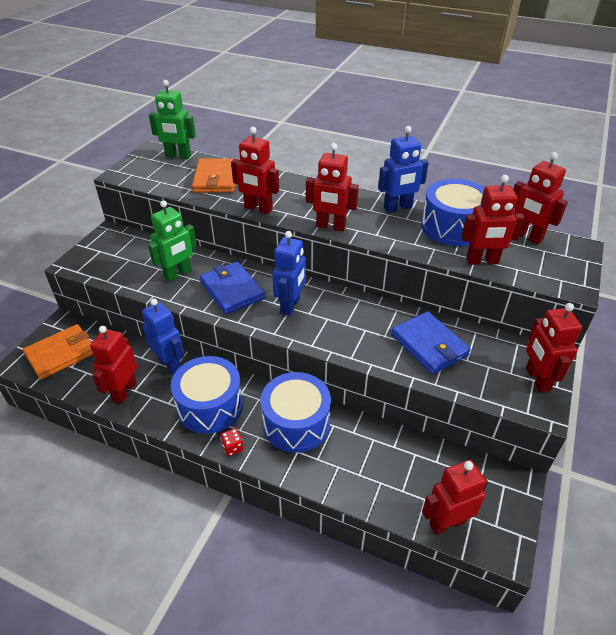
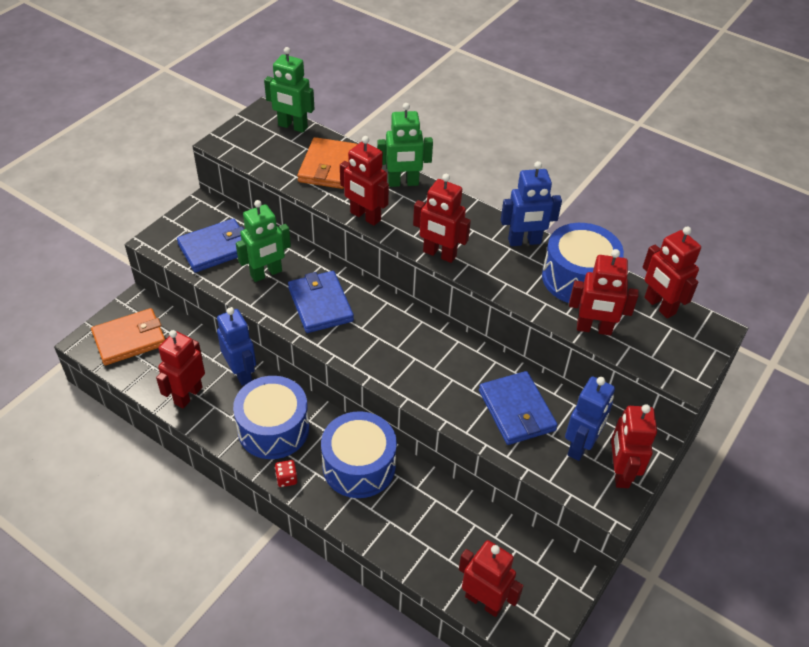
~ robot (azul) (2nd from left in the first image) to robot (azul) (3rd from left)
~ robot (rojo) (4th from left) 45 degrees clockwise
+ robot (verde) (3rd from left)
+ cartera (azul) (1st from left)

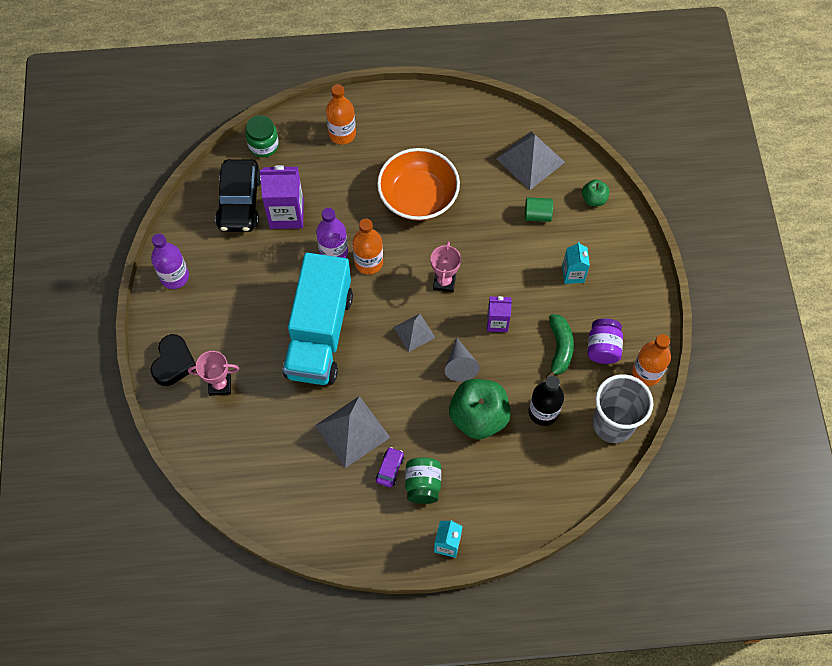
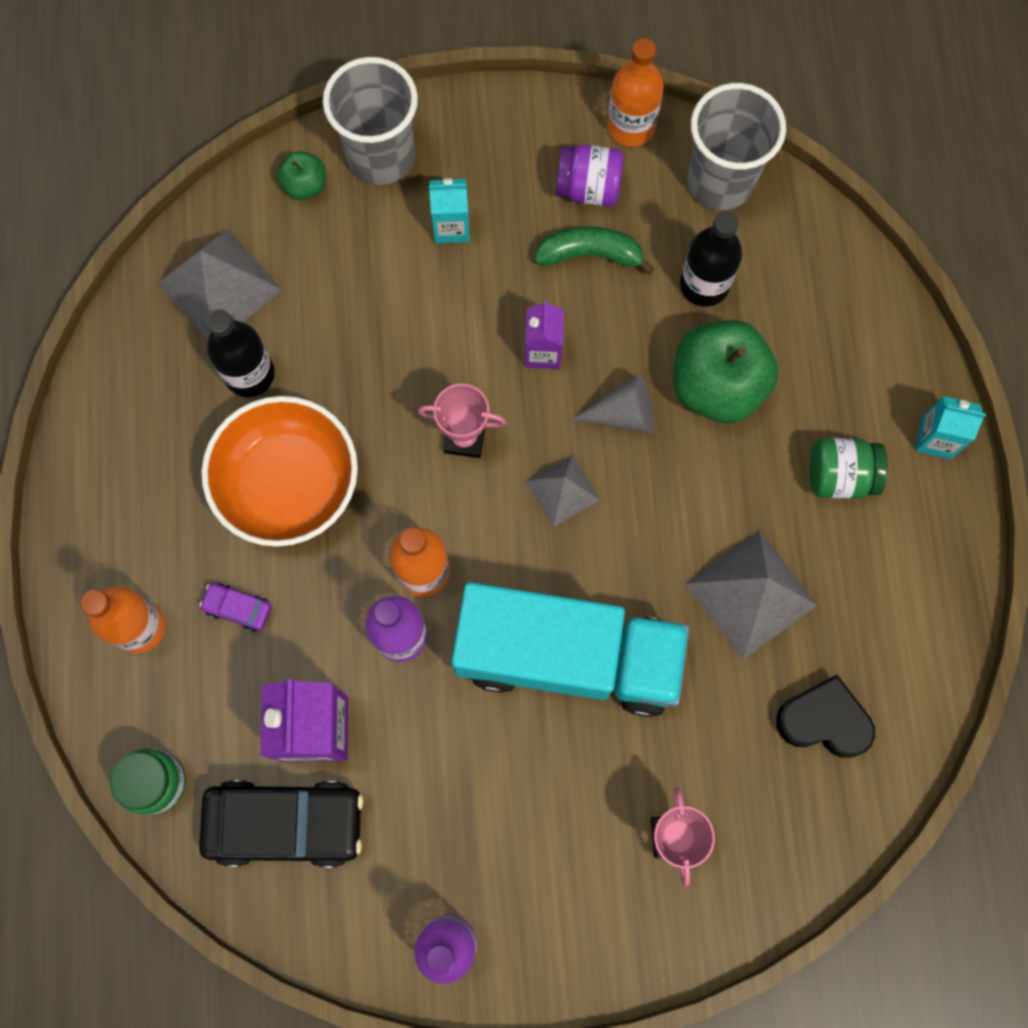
- cilindro (verde)
~ corazón (negro)
~ coche (morado)
+ vaso (gris) (1st from left)
+ botella (negro) (1st from left)

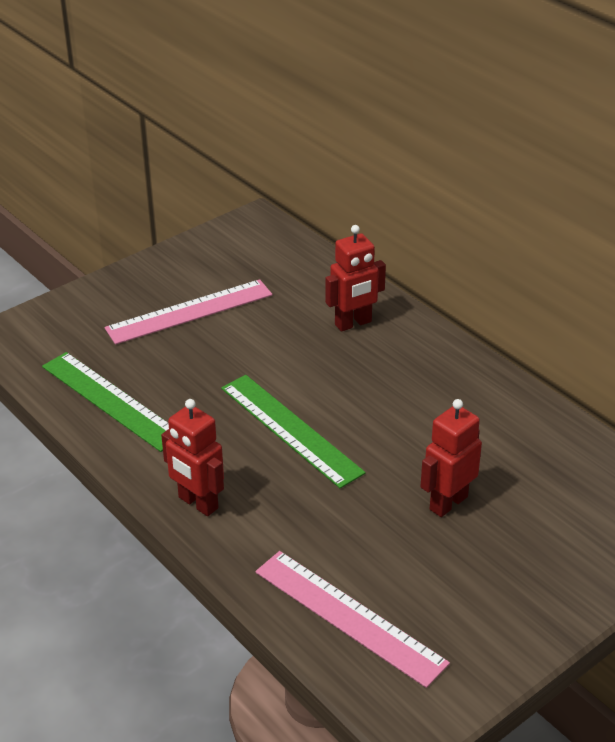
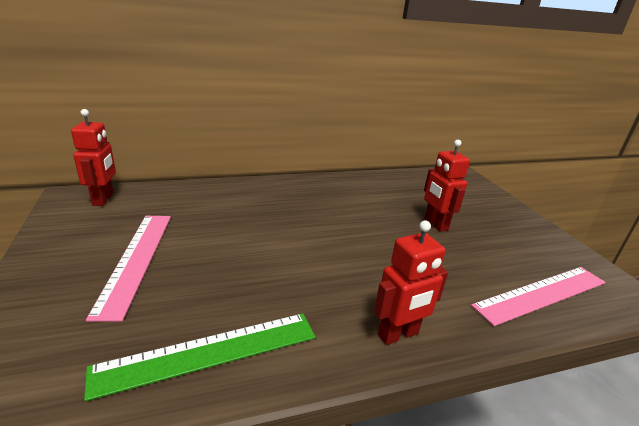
~ robot (rojo) (2nd from left in the first image) to robot (rojo) (1st from left)
- regla (verde) (2nd from left)

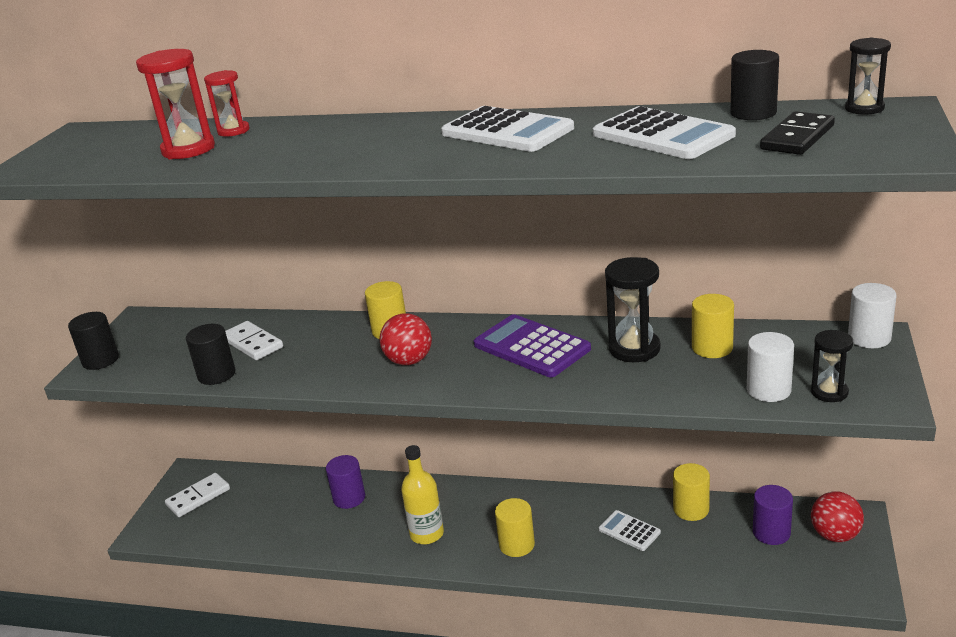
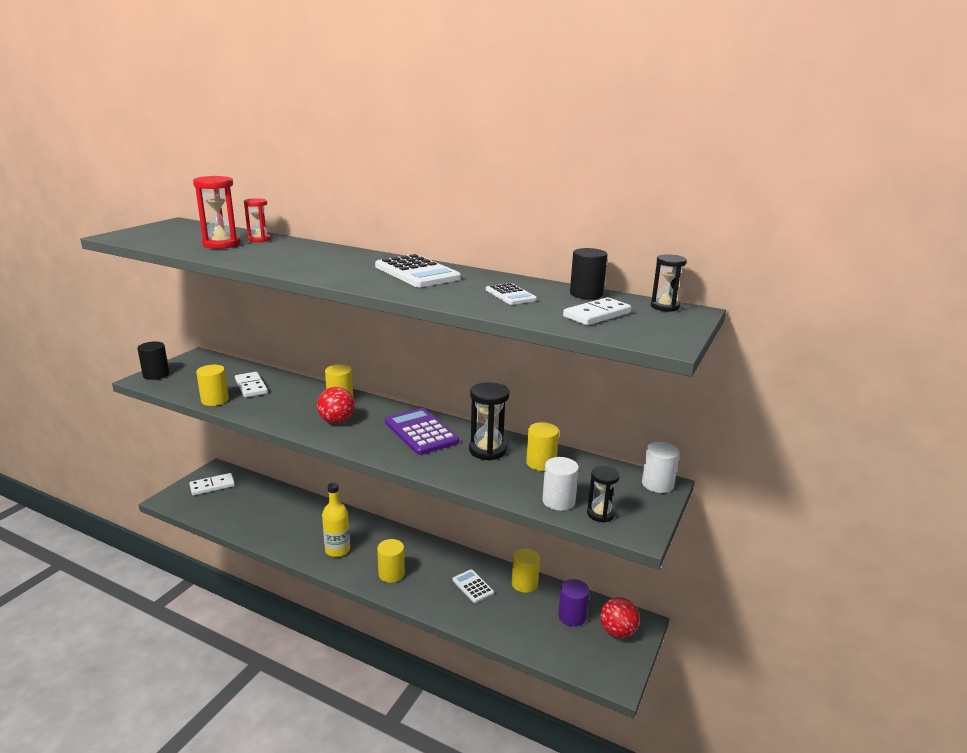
~ calculadora (blanco) (3rd from left) x0.56
~ ficha de dominó (negro) to ficha de dominó (blanco) (3rd from left)
~ cilindro (negro) (2nd from left) to cilindro (amarillo) (1st from left)
- cilindro (morado) (1st from left)

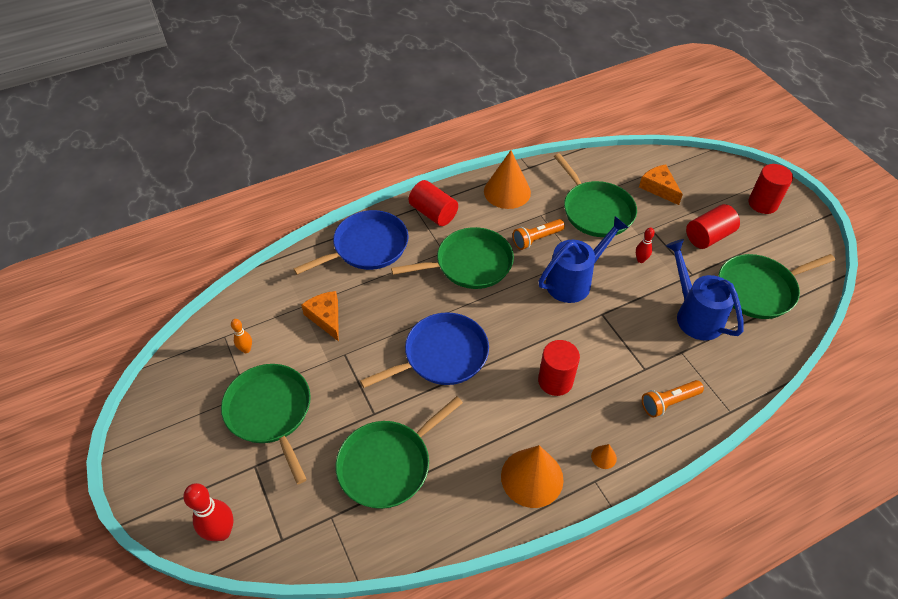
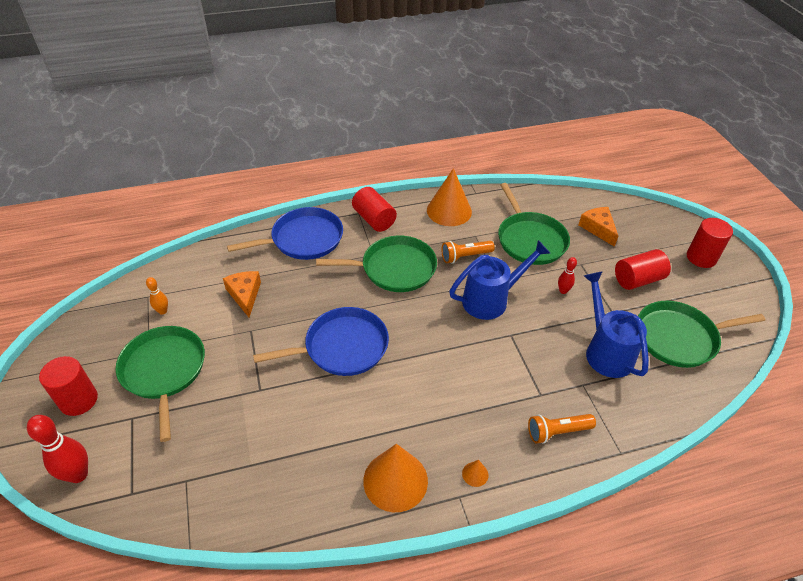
~ cilindro (rojo) (2nd from left in the first image) to cilindro (rojo) (1st from left)
- sartén (verde) (2nd from left)

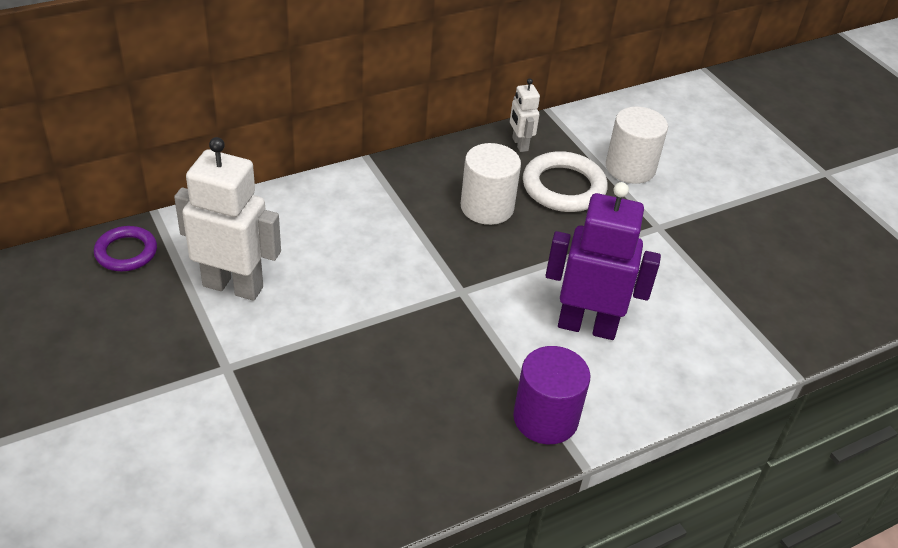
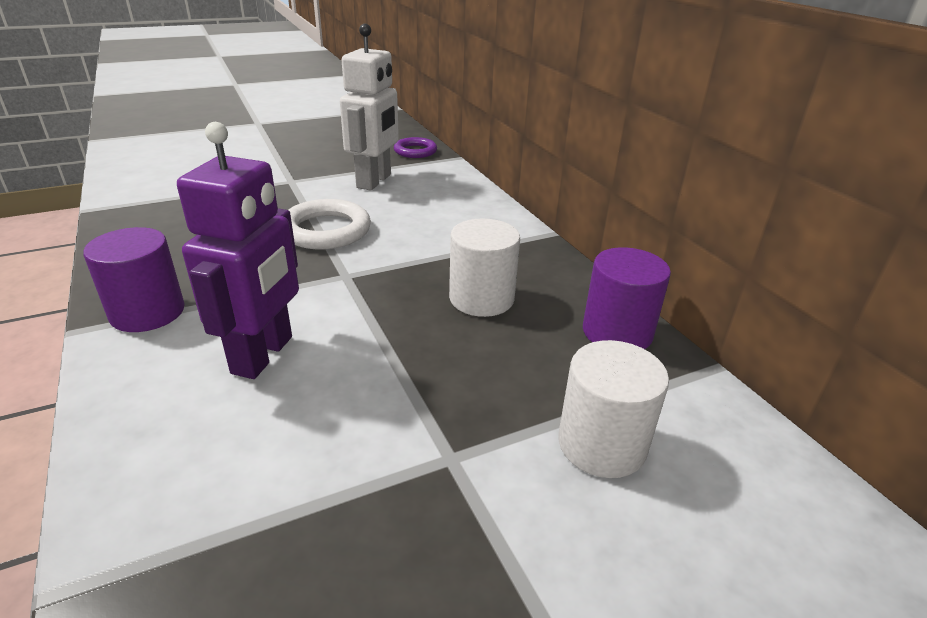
~ robot (blanco) (2nd from left) to cilindro (morado) (2nd from left)
~ anillo (blanco)

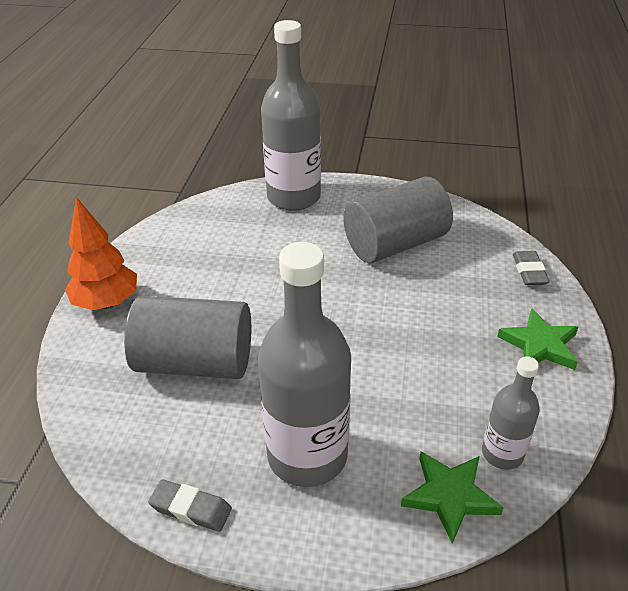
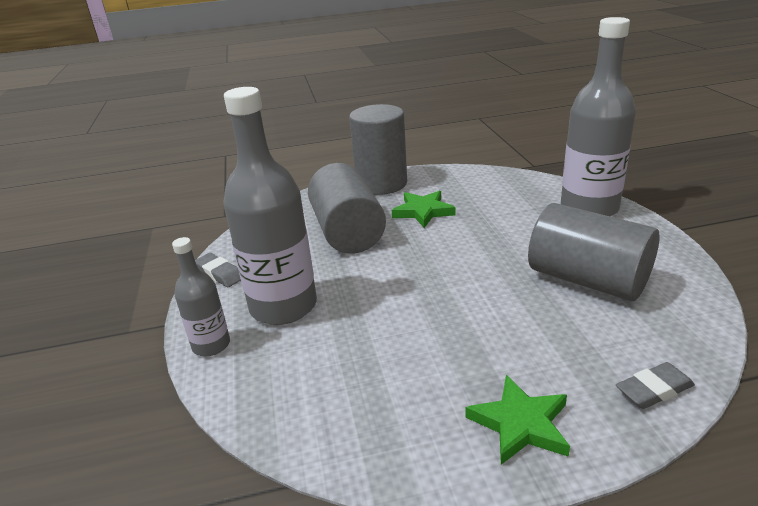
~ árbol (naranja) to cilindro (gris) (2nd from left)
~ botella (gris) (3rd from left in the first image) to botella (gris) (1st from left)
~ estrella (verde) (1st from left)
~ goma de borrar (gris) (1st from left) 45 degrees counterclockwise

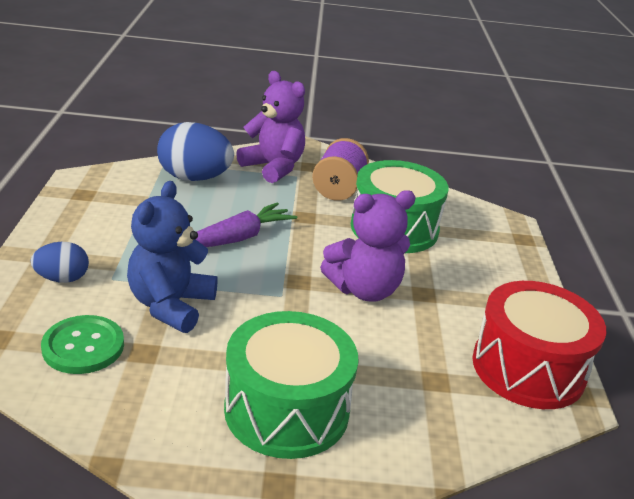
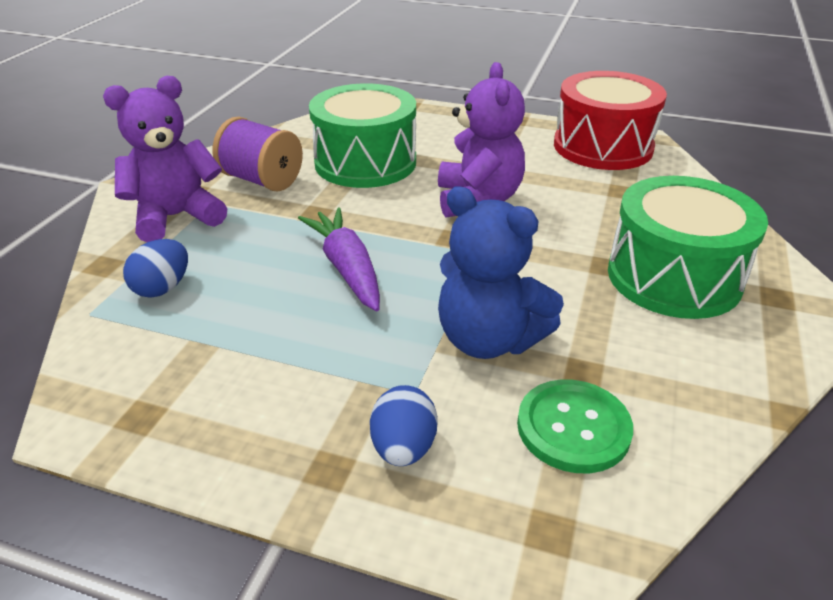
~ huevo (azul) (2nd from left in the first image) x0.56

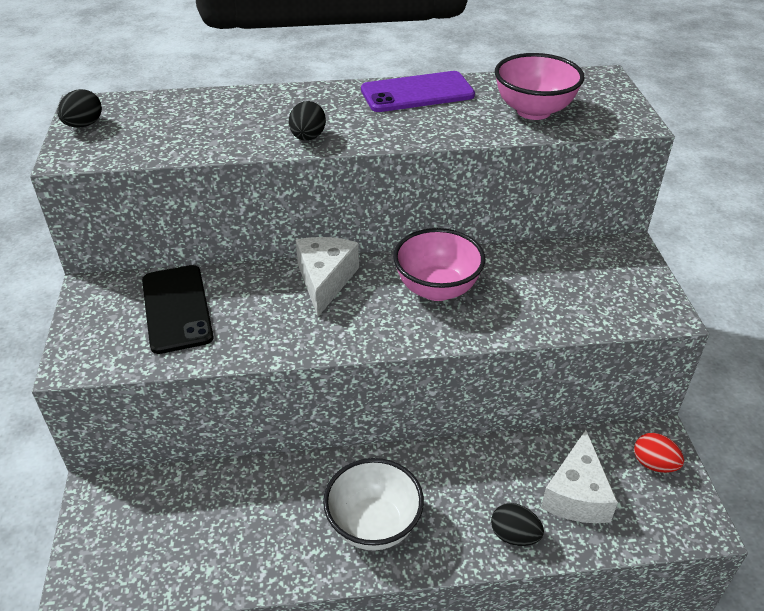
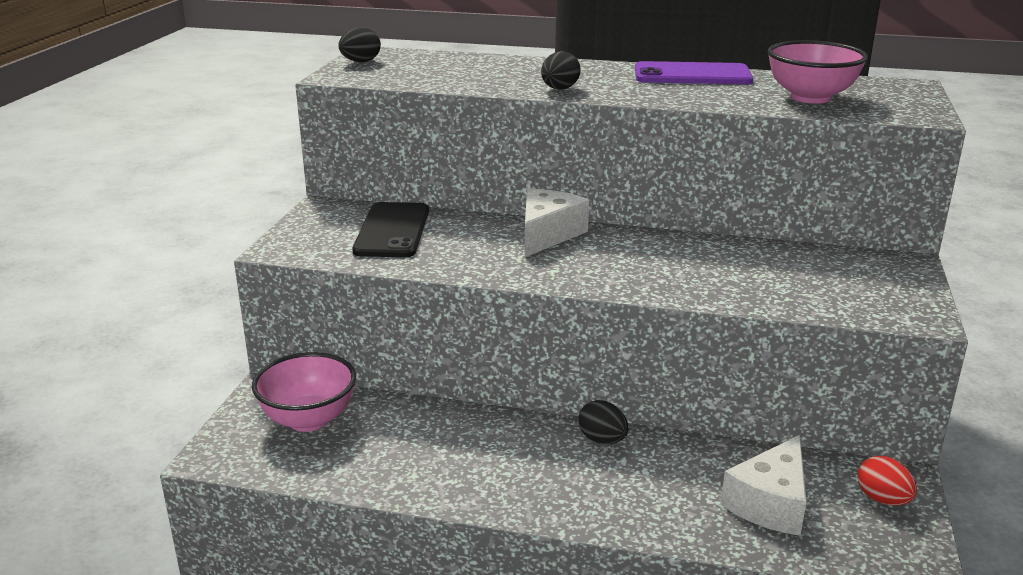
~ cuenco (rosa) (1st from left)
- cuenco (blanco)
~ huevo (negro) (3rd from left)

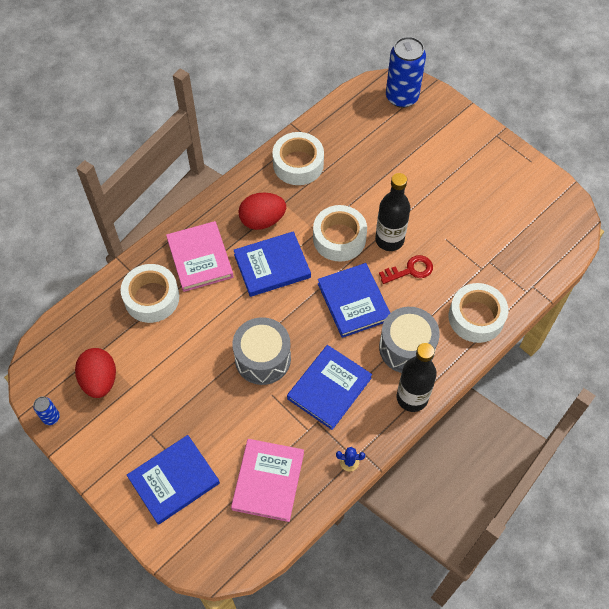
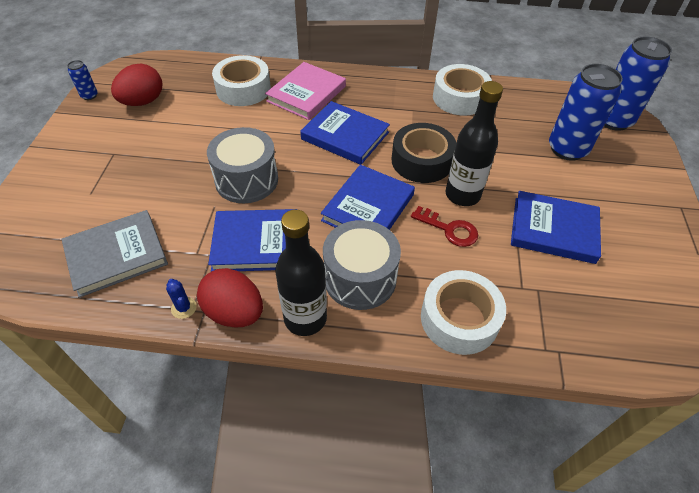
~ huevo (rojo) (2nd from left)
~ cinta adhesiva (blanco) (3rd from left) to cinta adhesiva (negro)
~ libro (azul) (1st from left in the first image) to libro (azul) (4th from left)
~ libro (rosa) (2nd from left) to libro (gris)
+ lata (azul) (2nd from left)

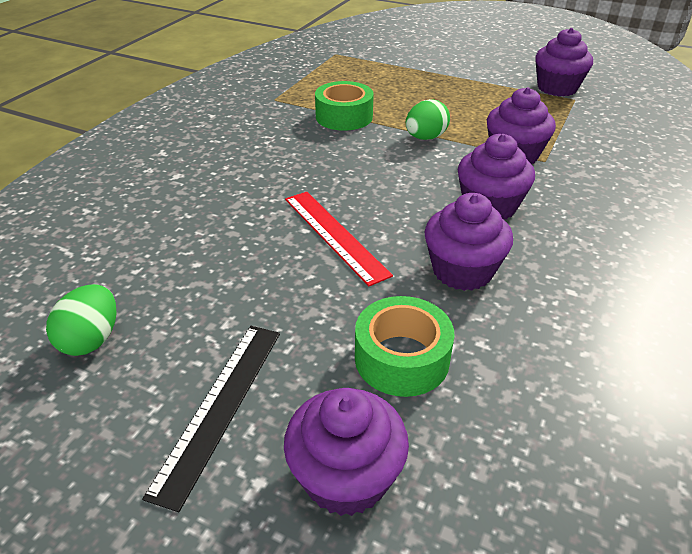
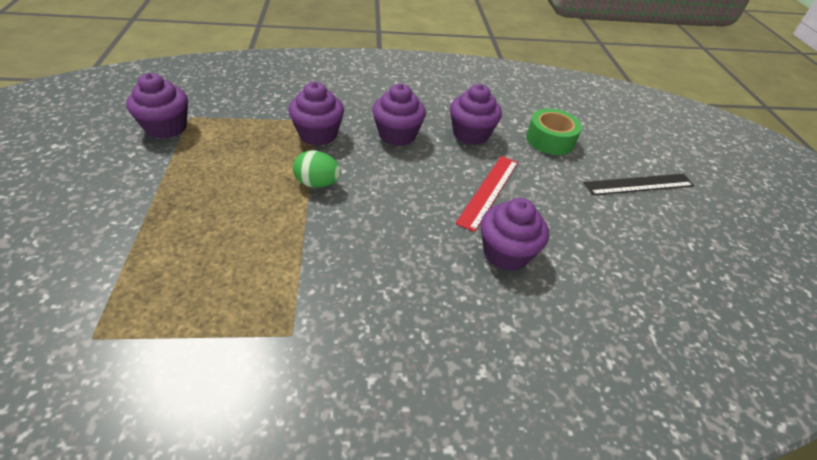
- cinta adhesiva (verde) (1st from left)
- huevo (verde) (1st from left)
~ magdalena (morado) (1st from left in the first image) to magdalena (morado) (5th from left)

